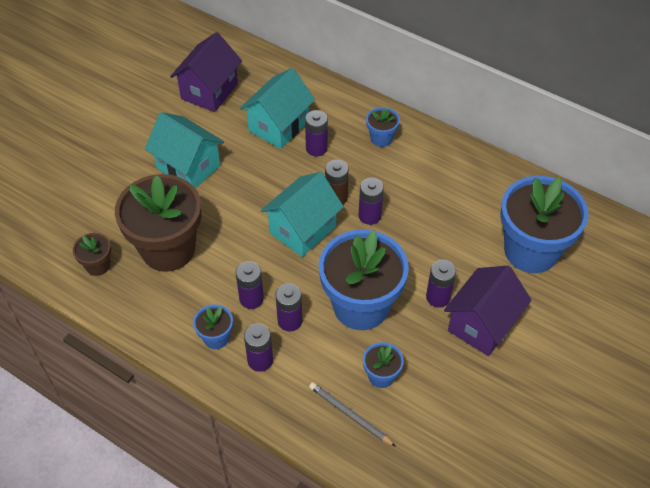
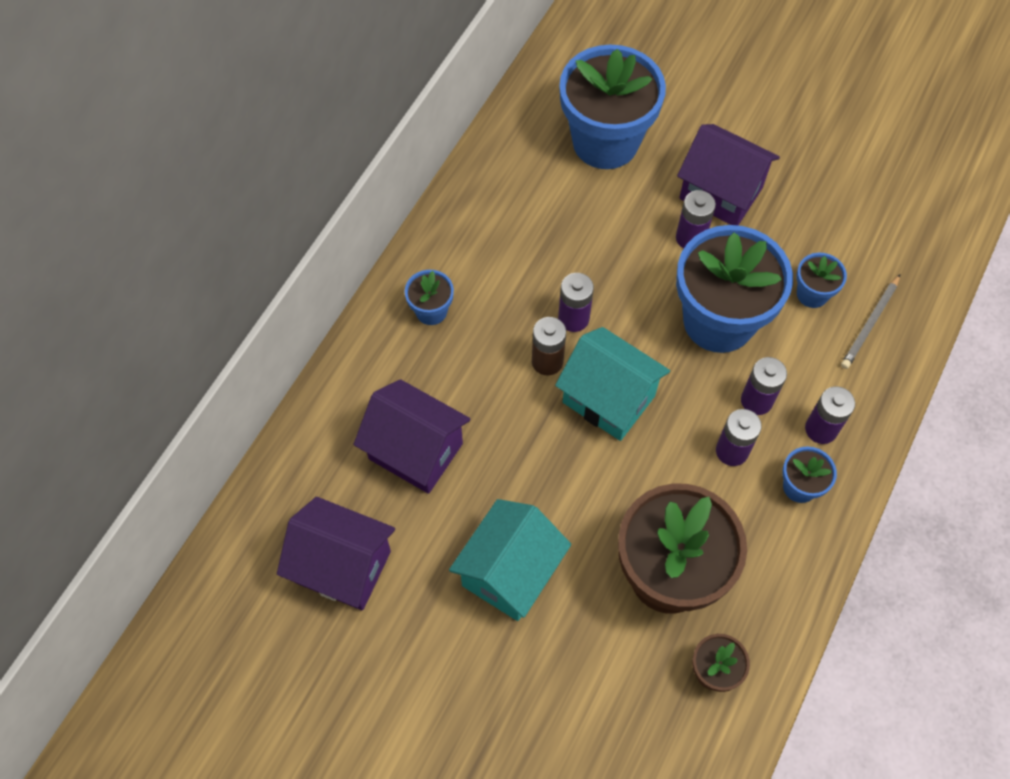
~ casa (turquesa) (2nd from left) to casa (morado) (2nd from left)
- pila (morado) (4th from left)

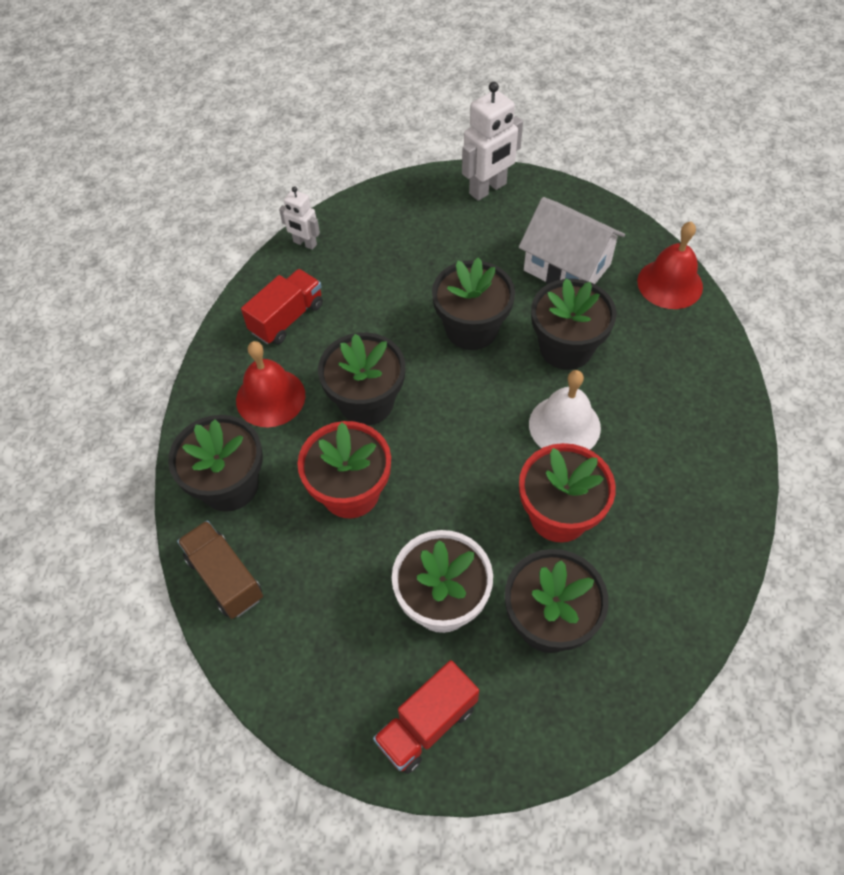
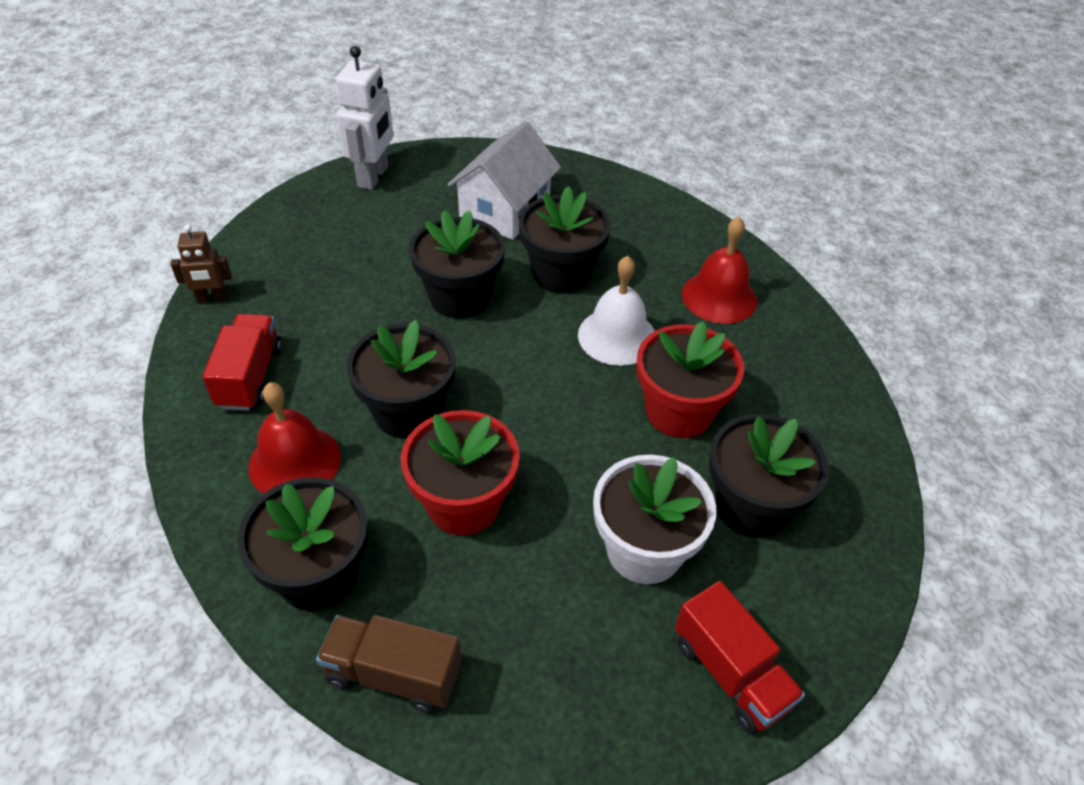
~ robot (blanco) (1st from left) to robot (marrón)
~ casa (blanco) 60 degrees counterclockwise
~ campana (rojo) (2nd from left)
~ camión (rojo) (2nd from left) 45 degrees counterclockwise

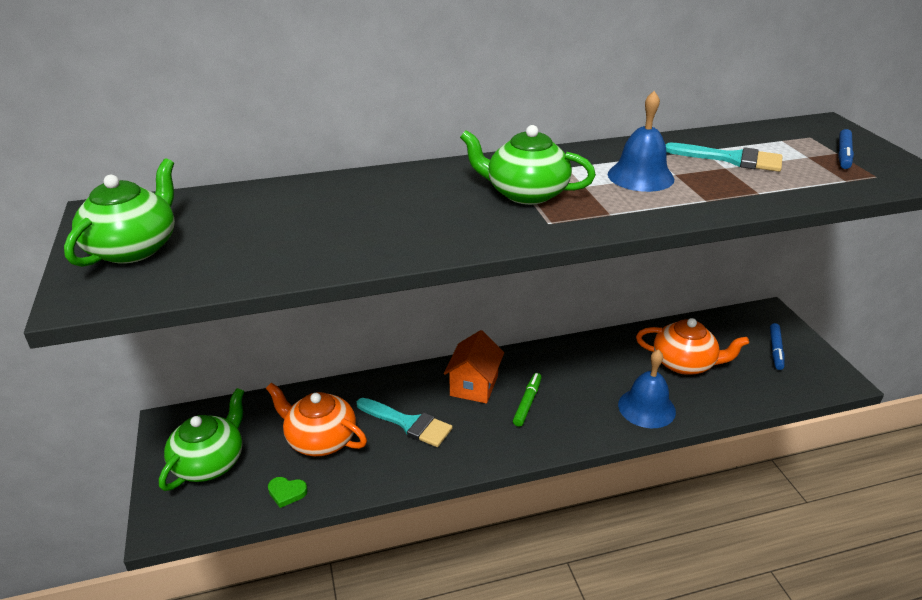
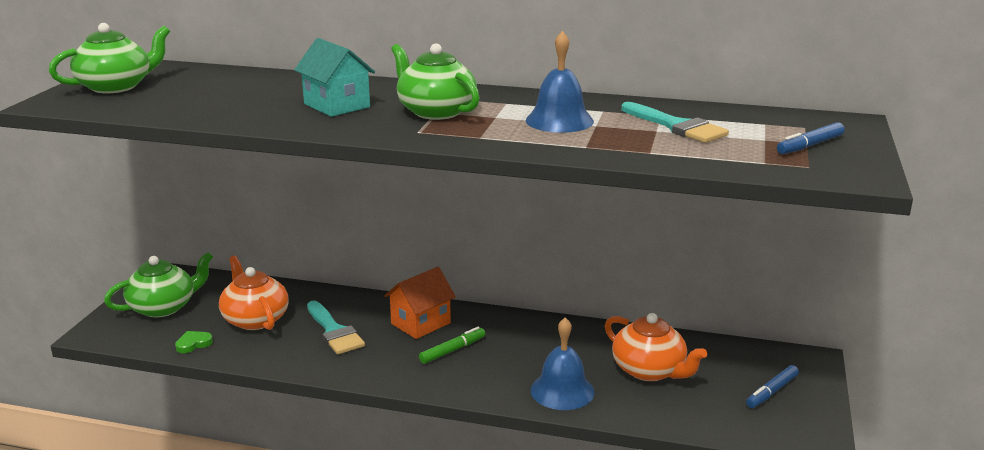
~ corazón (verde) 105 degrees clockwise
+ casa (turquesa)

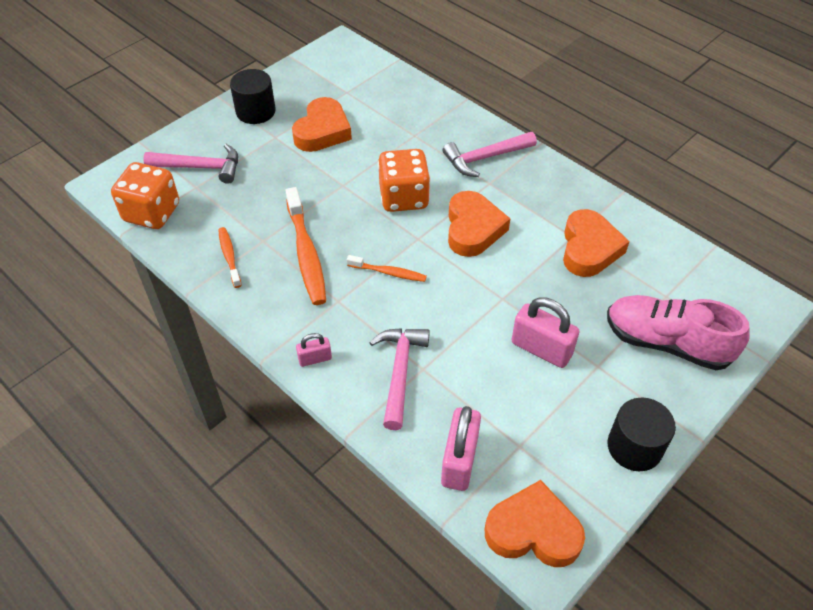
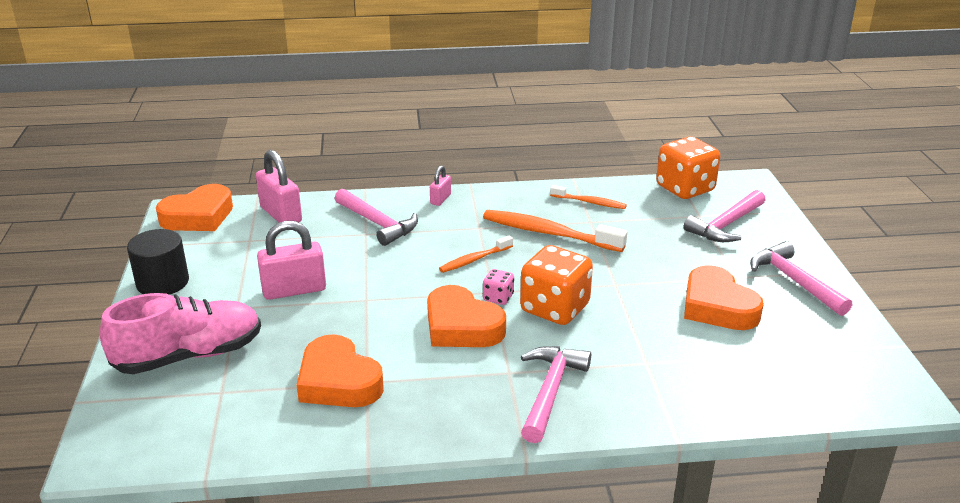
~ cilindro (negro) (1st from left) to martillo (rosa) (4th from left)
+ dado (rosa)

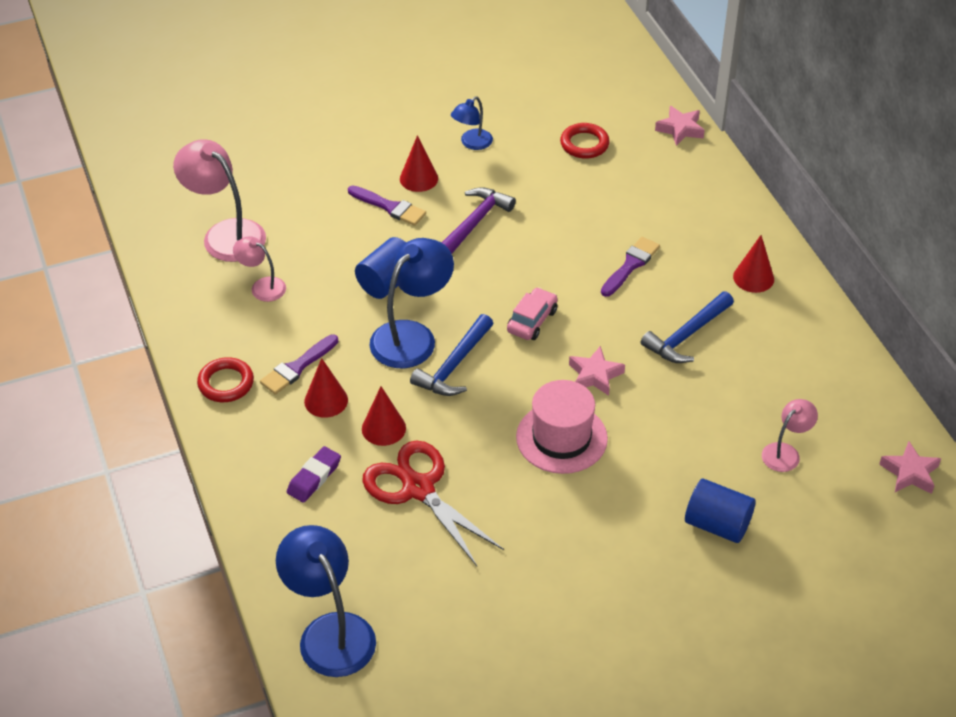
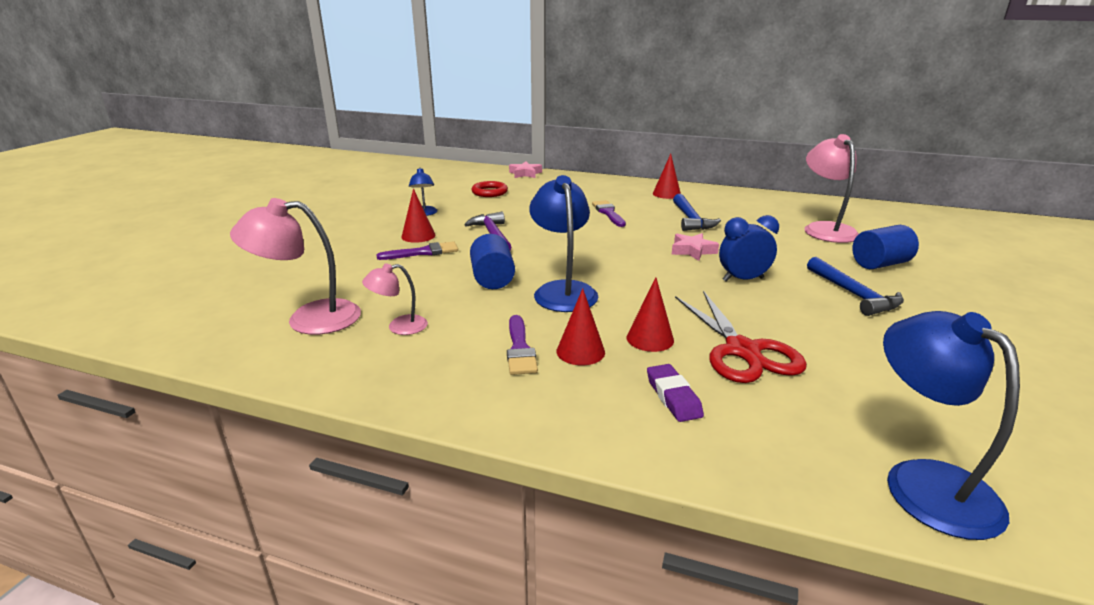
- coche (rosa)
~ martillo (azul) (1st from left in the first image) to martillo (azul) (2nd from left)
- anillo (rojo) (1st from left)
~ sombrero (rosa) to despertador (azul)
~ lámpara (rosa) (3rd from left) x1.83
~ tijeras (rojo) 105 degrees counterclockwise
- estrella (rosa) (3rd from left)
~ lámpara (azul) (1st from left in the first image) 60 degrees clockwise

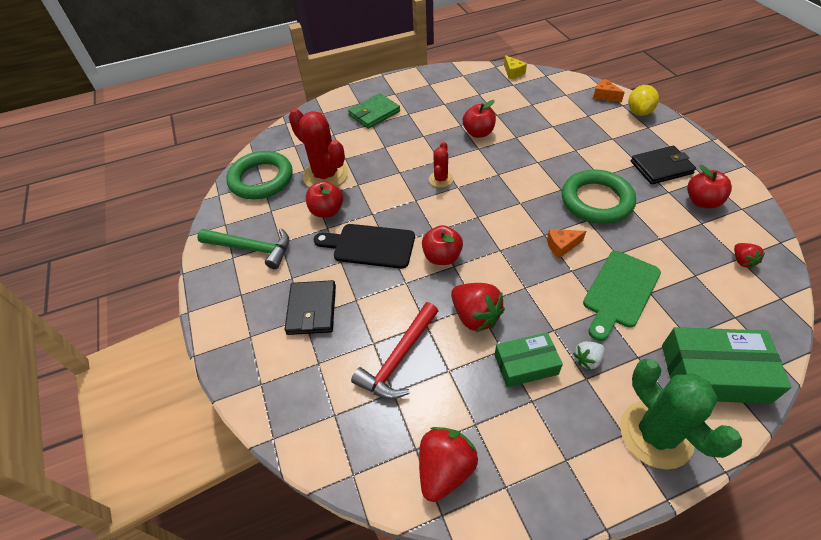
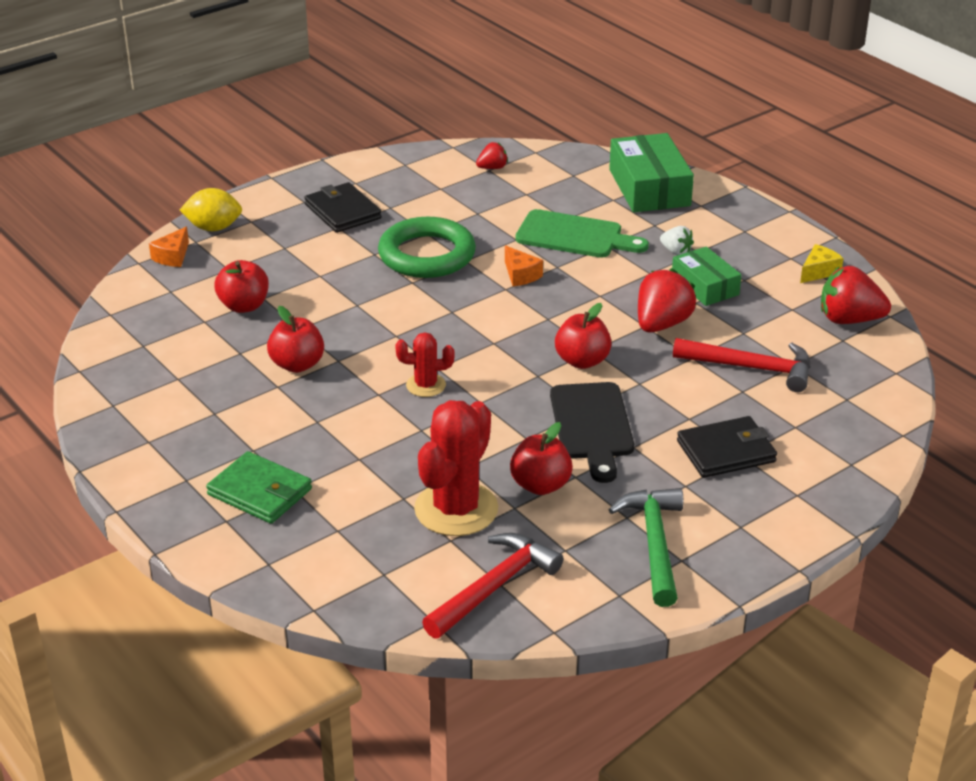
~ queso (amarillo)
~ anillo (verde) (1st from left) to martillo (rojo) (1st from left)
~ manzana (rojo) (4th from left in the first image) to manzana (rojo) (1st from left)
- cactus (verde)

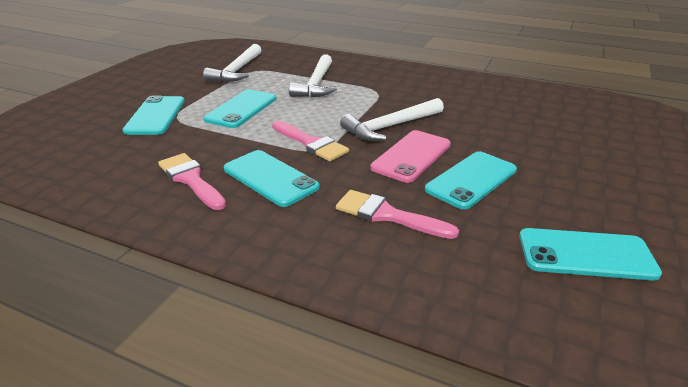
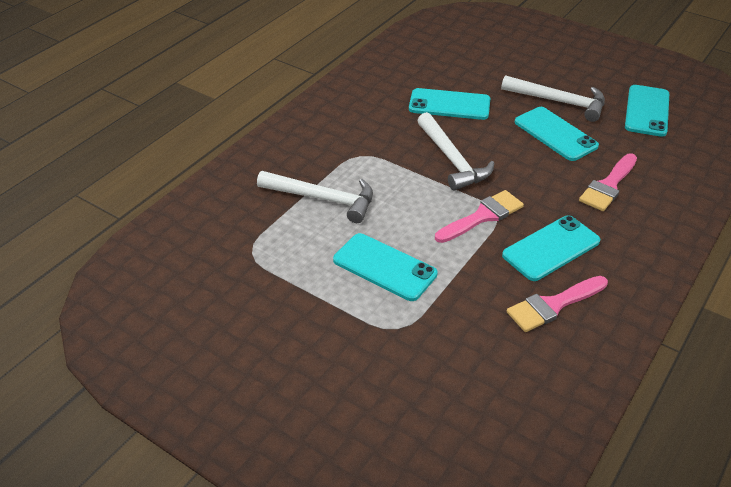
~ martillo (blanco) (1st from left in the first image) to martillo (blanco) (3rd from left)
~ móvil (turquesa) (1st from left in the first image) to móvil (turquesa) (2nd from left)
- móvil (rosa)

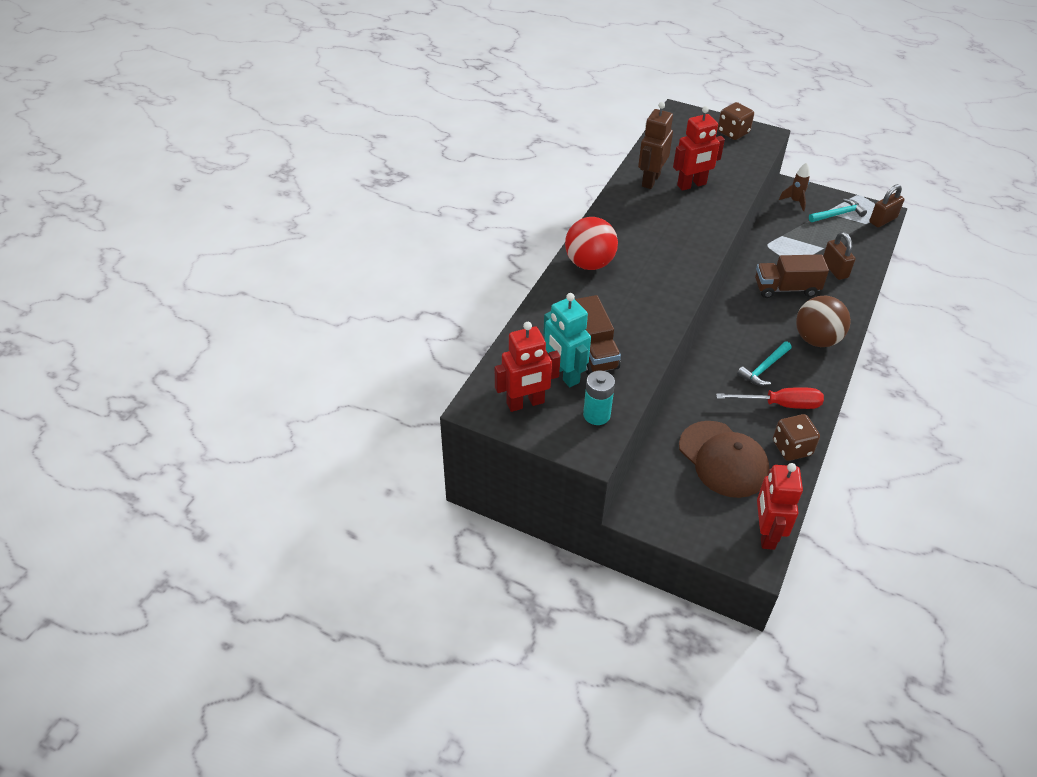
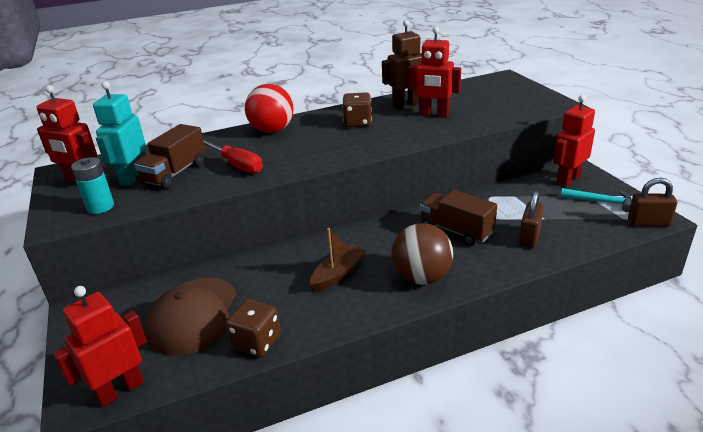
~ dado (marrón) (1st from left in the first image) to dado (marrón) (2nd from left)
~ cohete (marrón) to robot (rojo) (4th from left)
~ martillo (turquesa) (1st from left) to barco (marrón)
~ destornillador (rojo)

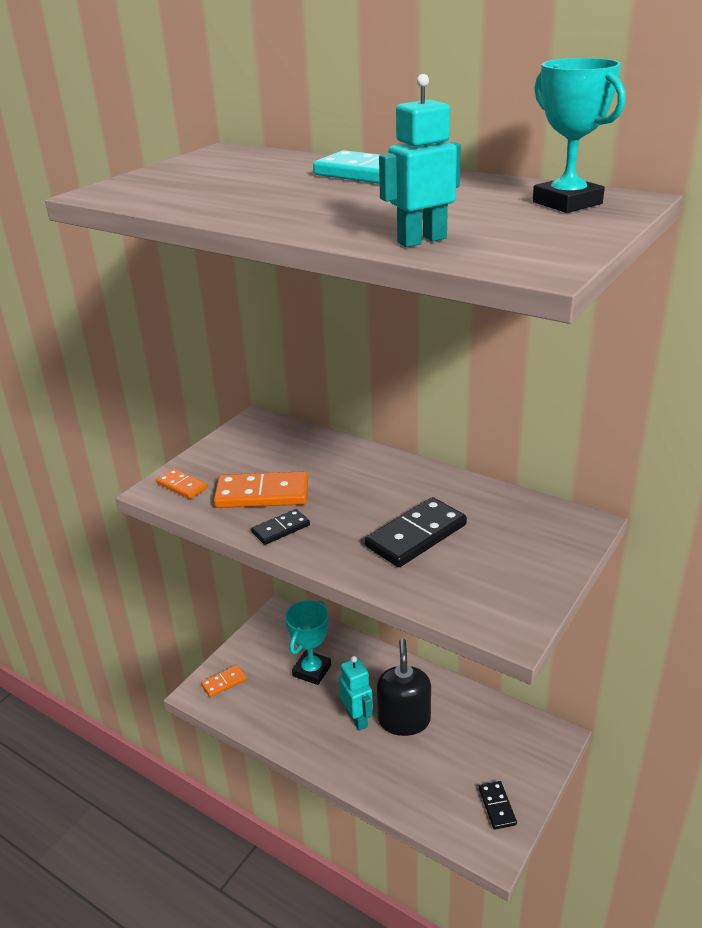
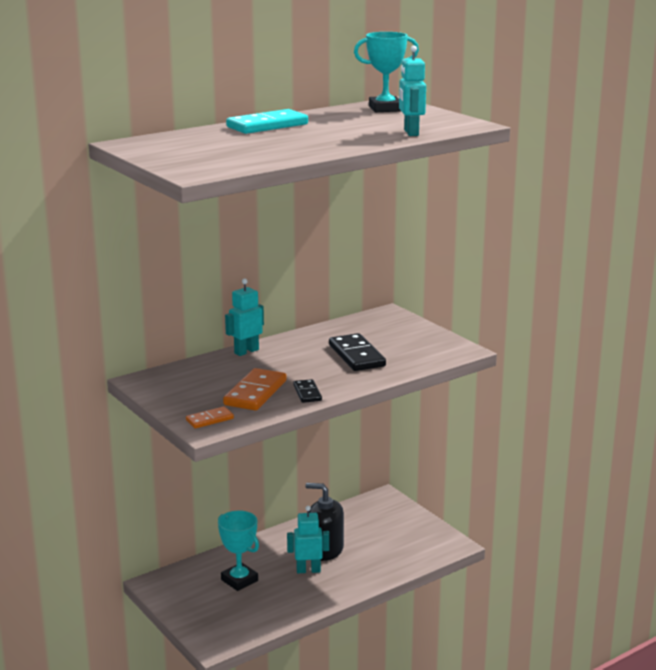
- ficha de dominó (naranja) (2nd from left)
- ficha de dominó (negro) (3rd from left)
+ robot (turquesa) (1st from left)

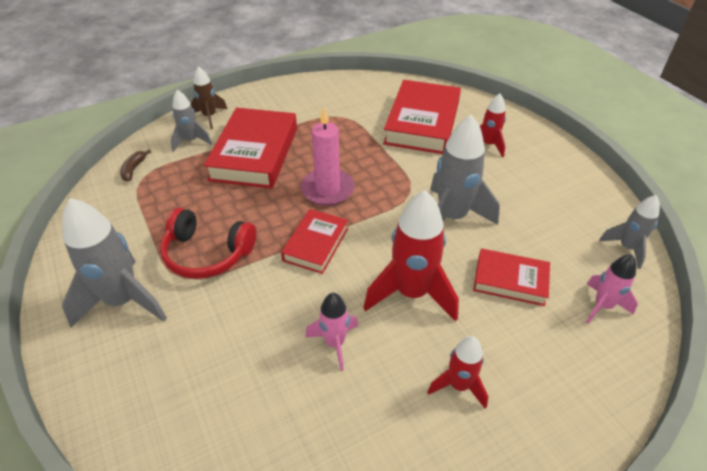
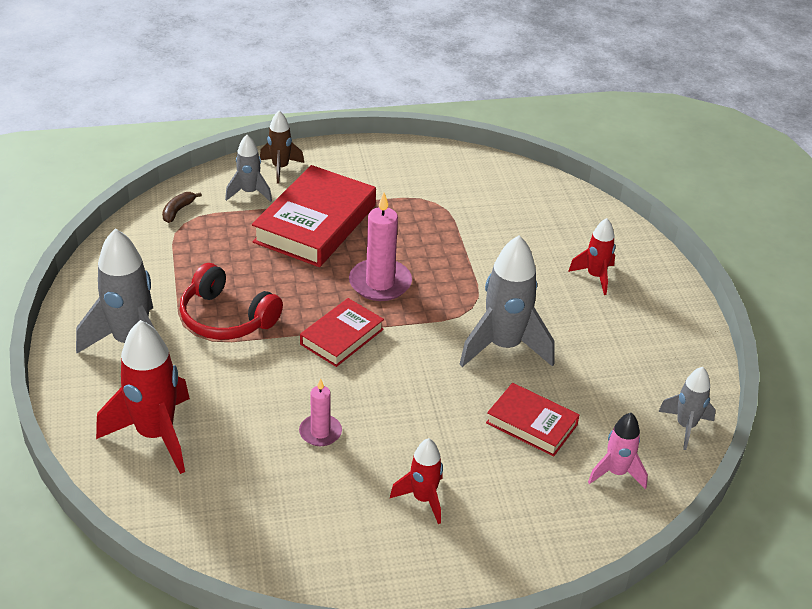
- libro (rojo) (3rd from left)
~ cohete (rojo) (1st from left)
~ cohete (rosa) (1st from left) to vela (rosa) (1st from left)

